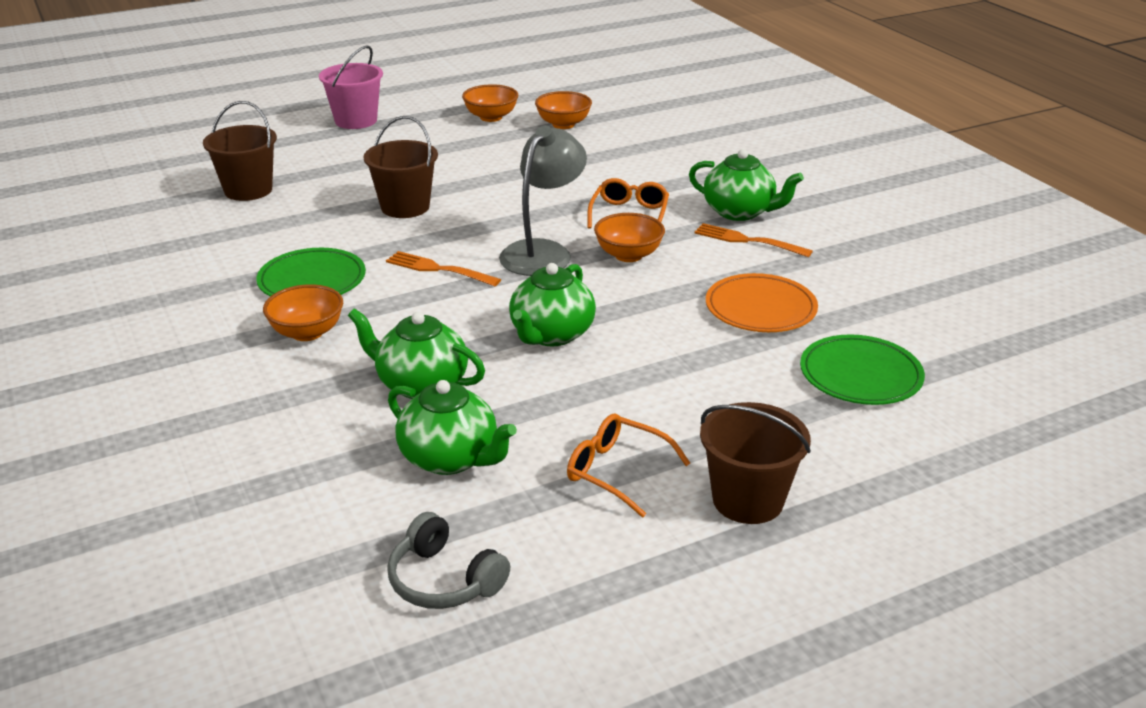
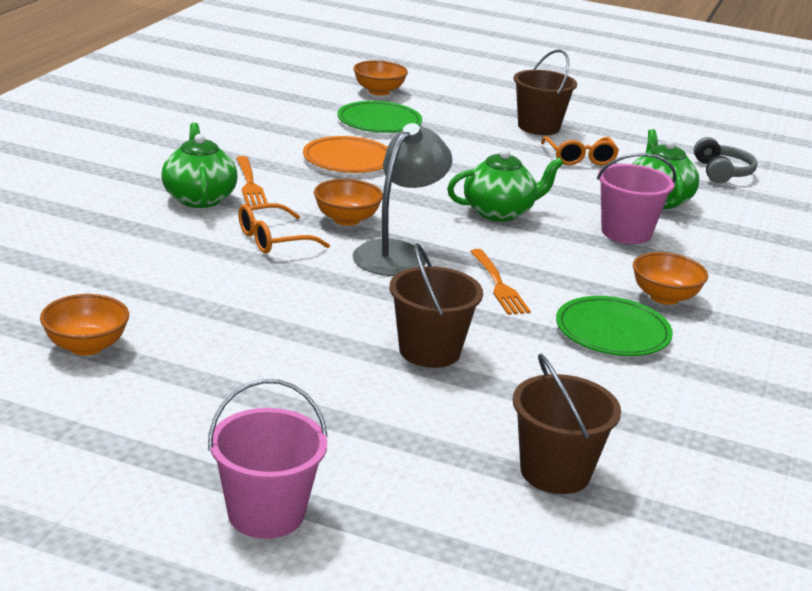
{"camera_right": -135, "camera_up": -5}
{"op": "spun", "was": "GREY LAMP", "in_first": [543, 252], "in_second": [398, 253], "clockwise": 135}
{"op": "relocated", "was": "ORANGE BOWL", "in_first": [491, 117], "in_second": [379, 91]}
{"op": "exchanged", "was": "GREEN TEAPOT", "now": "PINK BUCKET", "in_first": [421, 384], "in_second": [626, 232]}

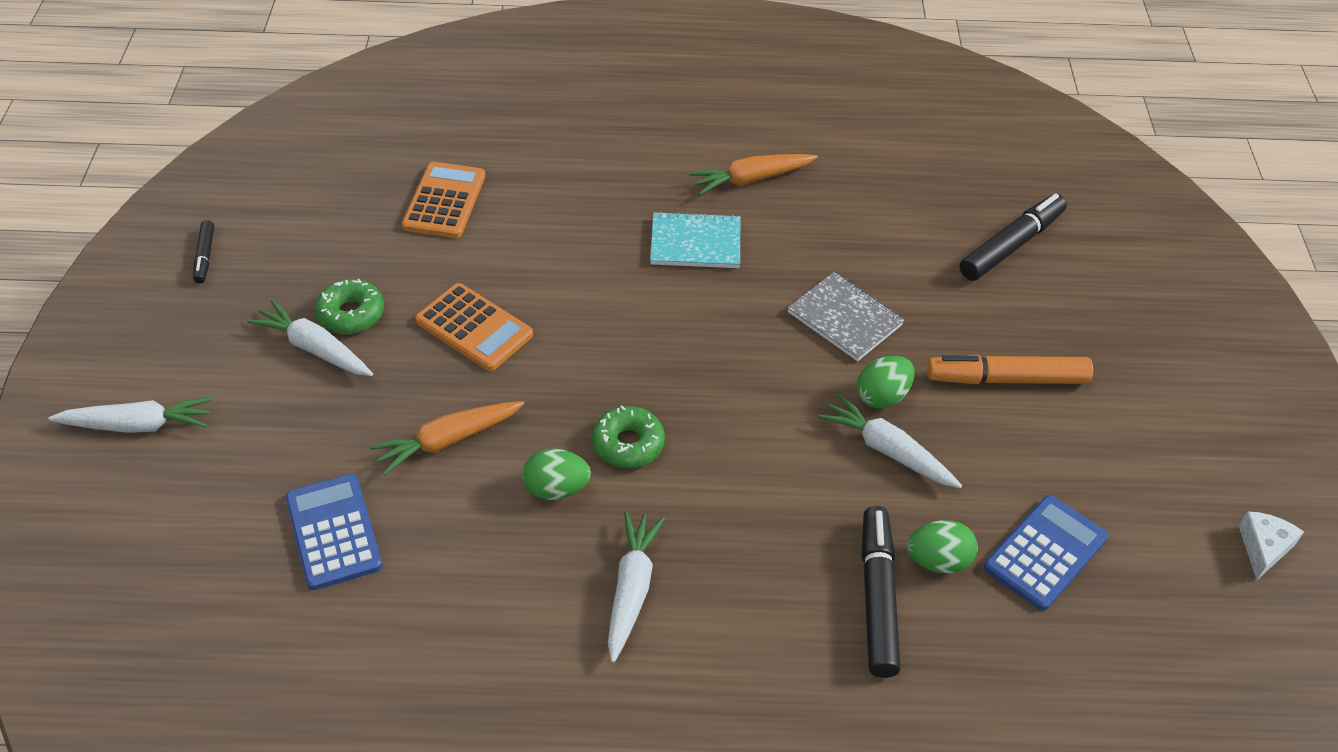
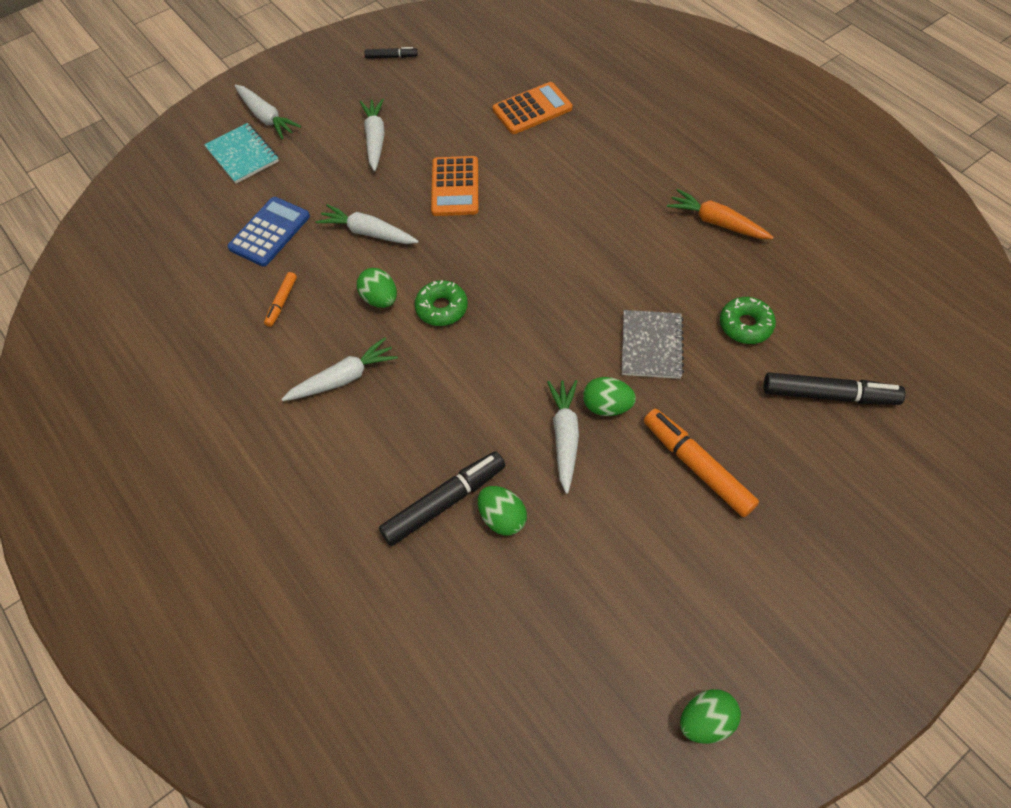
{"camera_right": 55, "camera_up": 10}
{"op": "relocated", "was": "TURQUOISE NOTEBOOK", "in_first": [695, 243], "in_second": [242, 155]}
{"op": "appeared", "now": "ORANGE MARKER", "in_second": [282, 302]}
{"op": "colour", "was": "ORANGE CARROT", "now": "WHITE CARROT", "in_first": [447, 441], "in_second": [368, 232]}
{"op": "spun", "was": "BLACK MARKER", "in_first": [205, 256], "in_second": [391, 57], "clockwise": -135}
{"op": "exchanged", "was": "WHITE CHEESE", "now": "GREEN EGG", "in_first": [1263, 548], "in_second": [706, 721]}
{"op": "relocated", "was": "GREEN DONUT", "in_first": [351, 314], "in_second": [745, 325]}
{"op": "missing", "was": "BLUE CALCULATOR", "in_first": [1045, 553]}

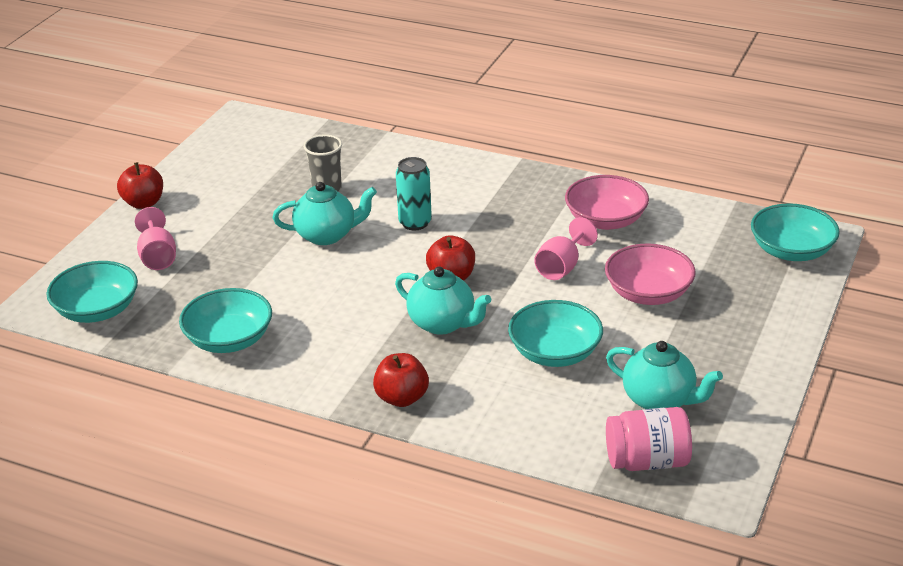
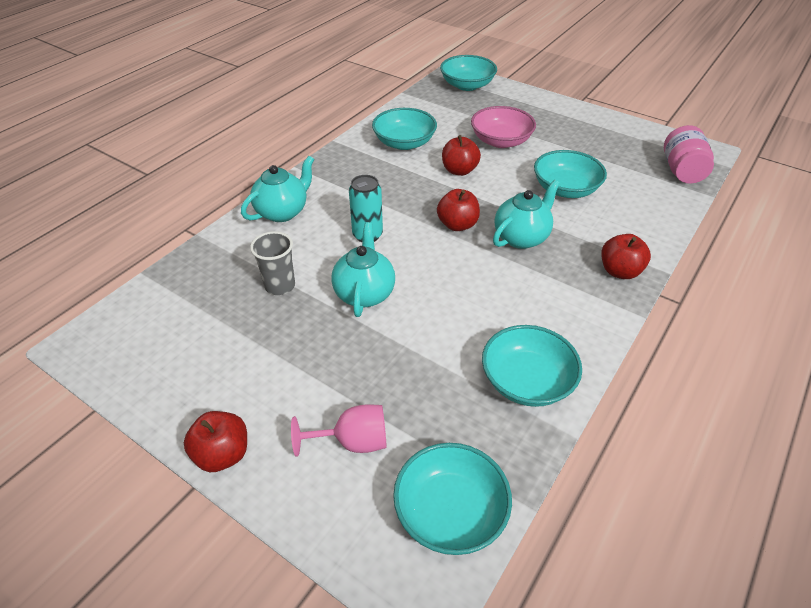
{"camera_right": -80, "camera_up": 10}
{"op": "relocated", "was": "TURQUOISE TEAPOT", "in_first": [660, 400], "in_second": [282, 212]}
{"op": "colour", "was": "PINK BOWL", "now": "TURQUOISE BOWL", "in_first": [605, 220], "in_second": [404, 143]}
{"op": "exchanged", "was": "PINK GOBLET", "now": "RED APPLE", "in_first": [561, 267], "in_second": [459, 170]}

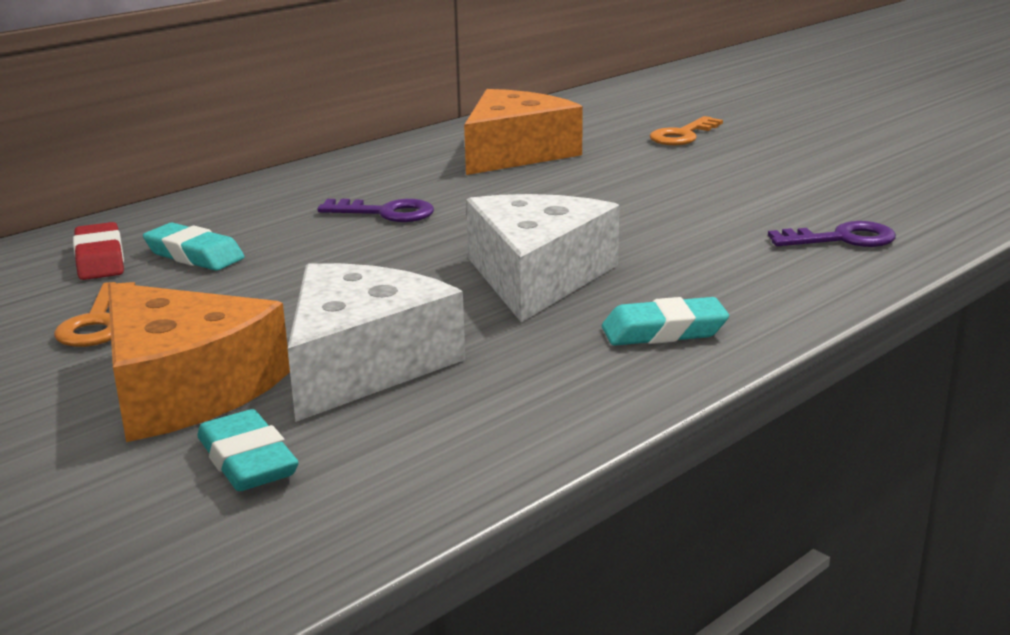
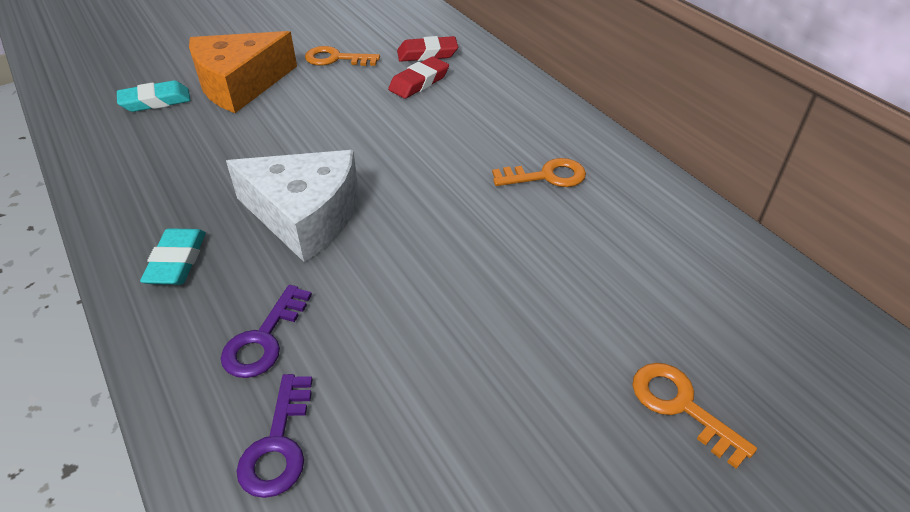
{"camera_right": 100, "camera_up": 20}
{"op": "relocated", "was": "PURPLE KEY", "in_first": [385, 213], "in_second": [264, 339]}
{"op": "colour", "was": "TURQUOISE ERASER", "now": "RED ERASER", "in_first": [194, 255], "in_second": [419, 82]}
{"op": "appeared", "now": "ORANGE KEY", "in_second": [546, 176]}
{"op": "missing", "was": "WHITE CHEESE", "in_first": [363, 364]}
{"op": "missing", "was": "ORANGE CHEESE", "in_first": [515, 153]}

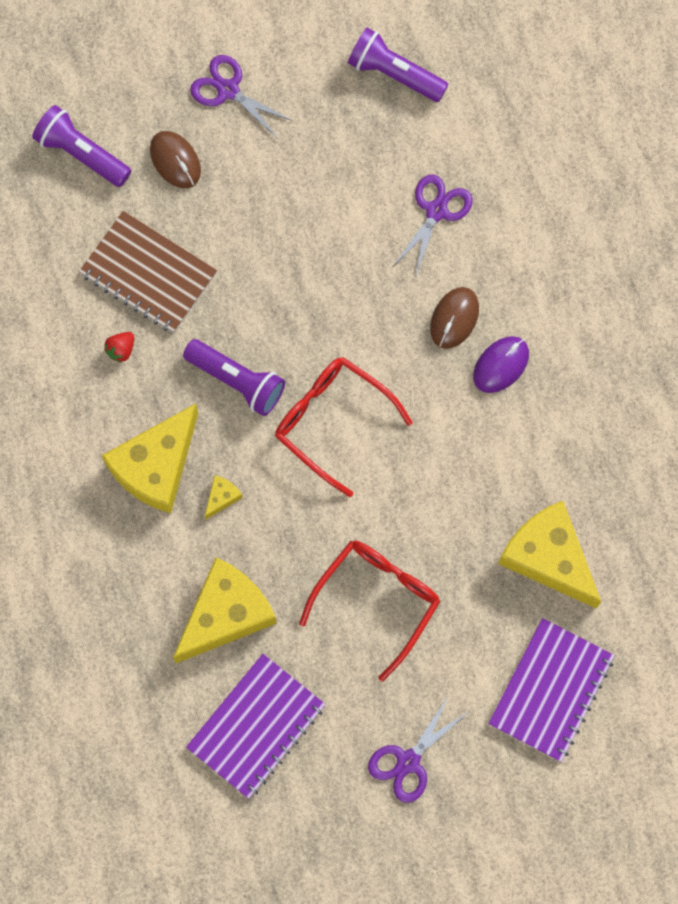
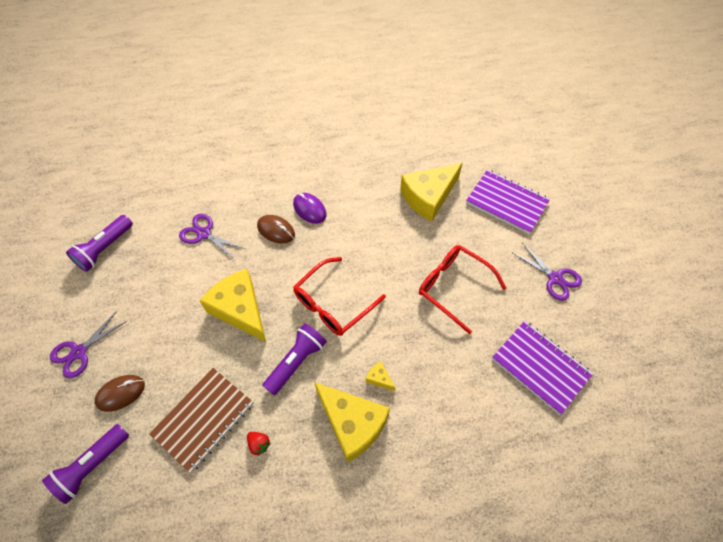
{"camera_right": -85, "camera_up": -15}
{"op": "relocated", "was": "YELLOW CHEESE", "in_first": [226, 614], "in_second": [240, 309]}

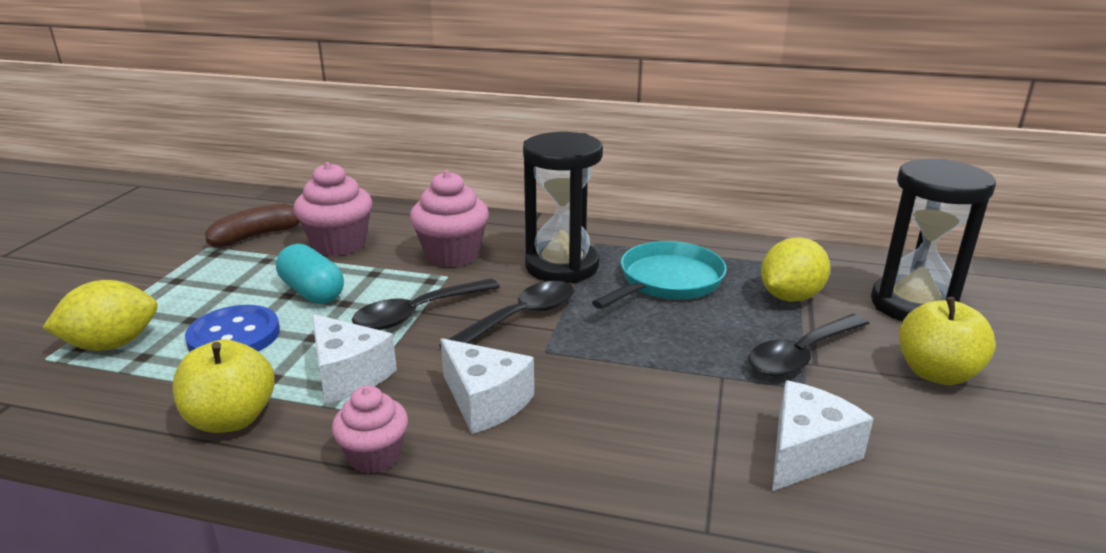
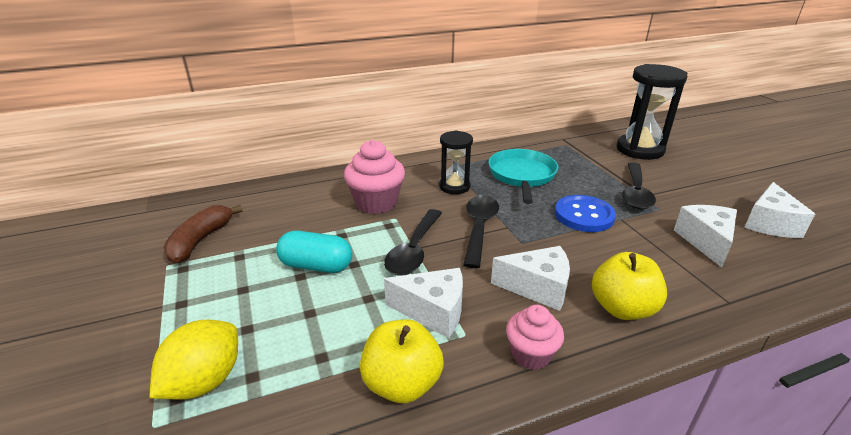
{"camera_right": -35, "camera_up": 5}
{"op": "size", "was": "BLACK HOURGLASS", "in_first": [562, 266], "in_second": [454, 186], "ratio": 0.59}
{"op": "relocated", "was": "BLUE BUTTON", "in_first": [234, 336], "in_second": [584, 215]}
{"op": "relocated", "was": "YELLOW APPLE", "in_first": [936, 373], "in_second": [622, 308]}
{"op": "appeared", "now": "WHITE CHEESE", "in_second": [769, 223]}
{"op": "missing", "was": "PINK CUPCAKE", "in_first": [339, 244]}
{"op": "missing", "was": "YELLOW LEMON", "in_first": [790, 297]}

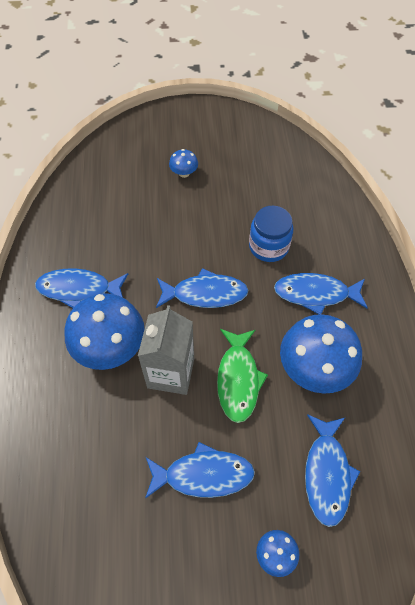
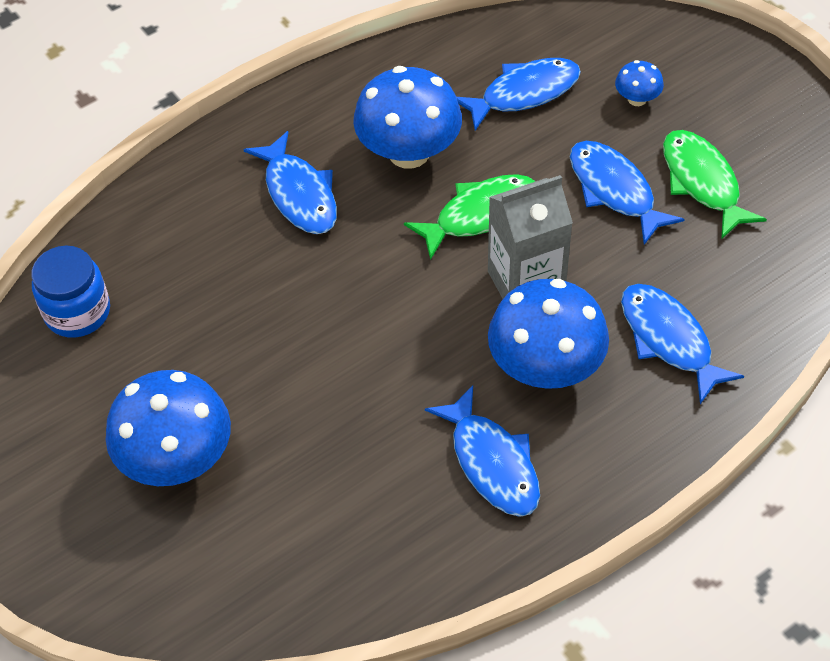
{"camera_right": -120, "camera_up": -5}
{"op": "relocated", "was": "BLUE JAR", "in_first": [268, 246], "in_second": [77, 312]}
{"op": "size", "was": "BLUE MUSHROOM", "in_first": [184, 173], "in_second": [177, 459], "ratio": 2.18}
{"op": "relocated", "was": "BLUE FISH", "in_first": [205, 294], "in_second": [669, 340]}
{"op": "appeared", "now": "GREEN FISH", "in_second": [702, 182]}

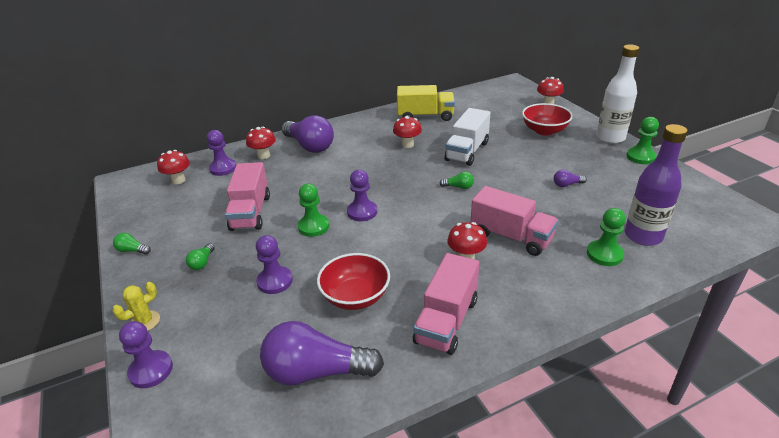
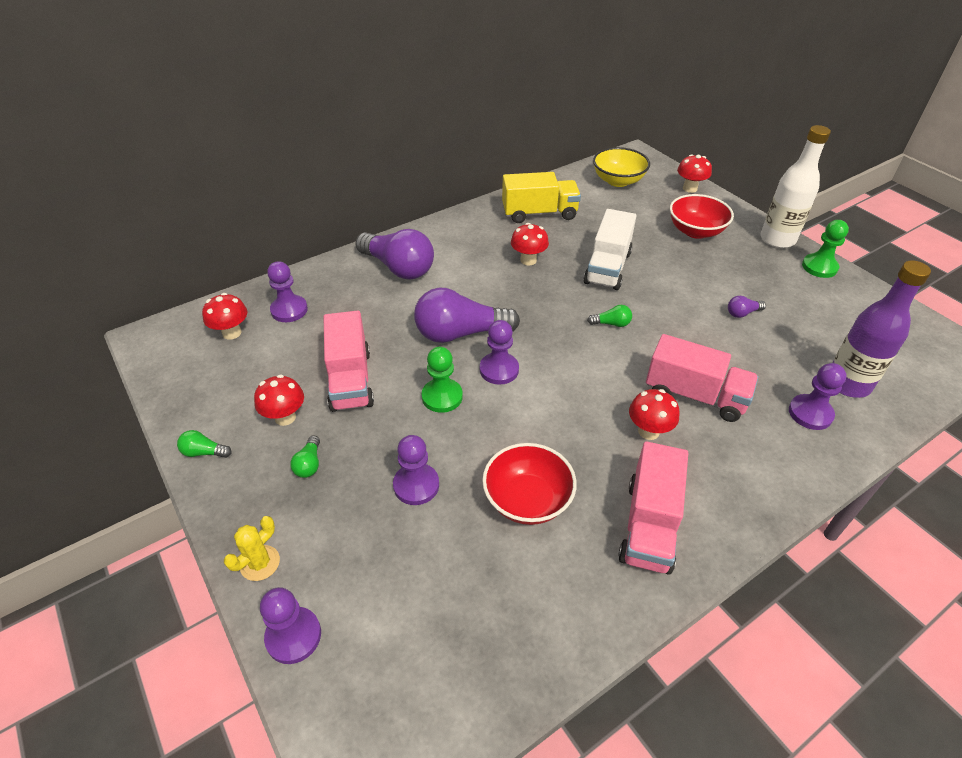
{"camera_right": -10, "camera_up": 10}
{"op": "relocated", "was": "RED MUSHROOM", "in_first": [264, 155], "in_second": [285, 417]}
{"op": "relocated", "was": "PURPLE LIGHT BULB", "in_first": [316, 372], "in_second": [460, 333]}
{"op": "appeared", "now": "YELLOW BOWL", "in_second": [618, 181]}
{"op": "colour", "was": "GREEN PAWN", "now": "PURPLE PAWN", "in_first": [604, 254], "in_second": [810, 413]}

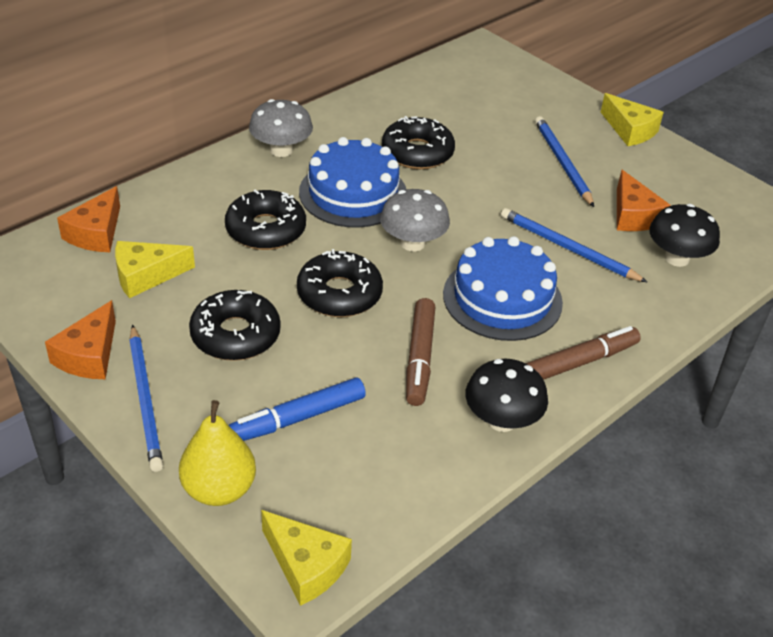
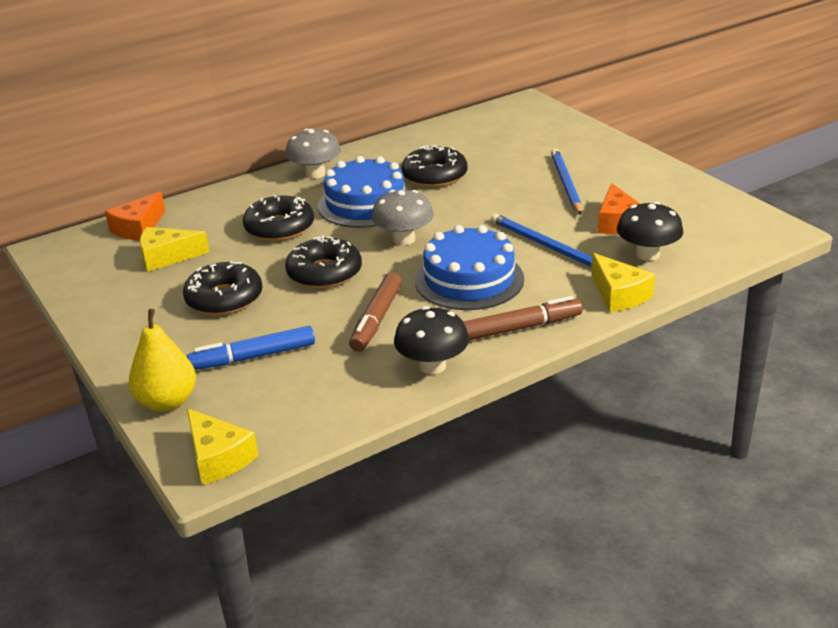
{"camera_right": 15, "camera_up": -10}
{"op": "relocated", "was": "YELLOW CHEESE", "in_first": [630, 130], "in_second": [619, 294]}
{"op": "missing", "was": "ORANGE CHEESE", "in_first": [89, 355]}
{"op": "missing", "was": "BLUE PENCIL", "in_first": [145, 400]}

